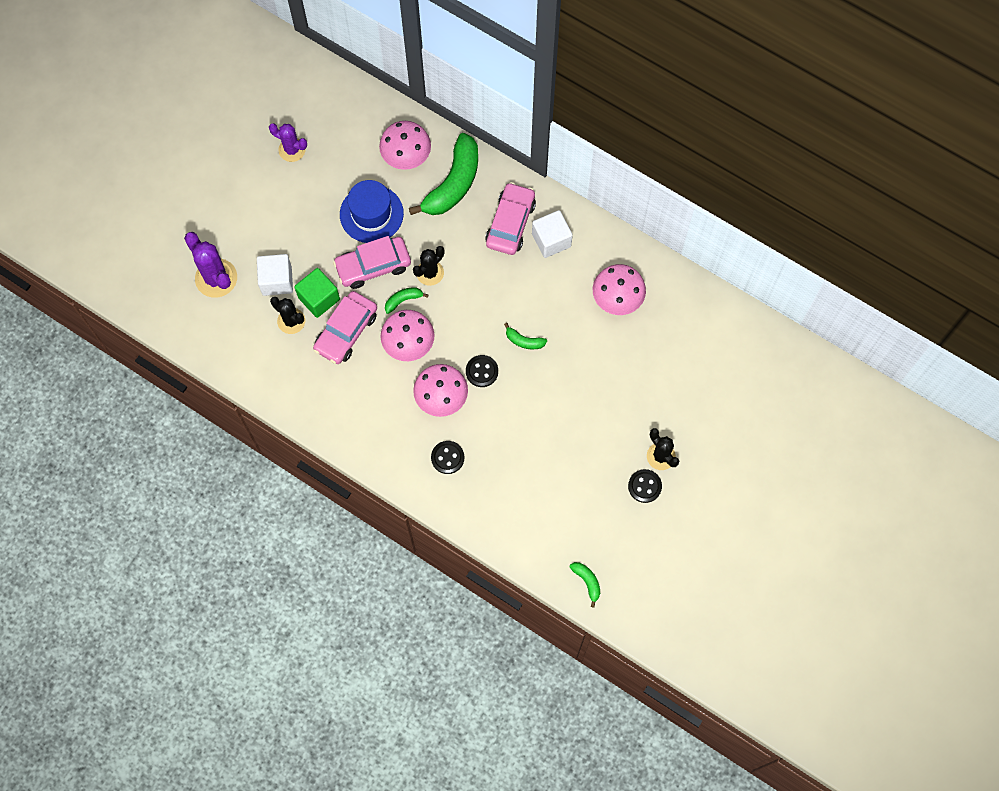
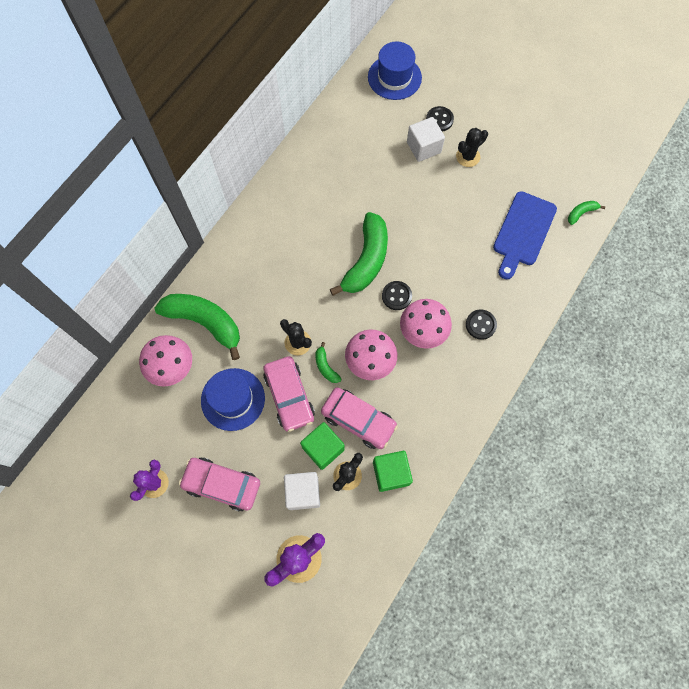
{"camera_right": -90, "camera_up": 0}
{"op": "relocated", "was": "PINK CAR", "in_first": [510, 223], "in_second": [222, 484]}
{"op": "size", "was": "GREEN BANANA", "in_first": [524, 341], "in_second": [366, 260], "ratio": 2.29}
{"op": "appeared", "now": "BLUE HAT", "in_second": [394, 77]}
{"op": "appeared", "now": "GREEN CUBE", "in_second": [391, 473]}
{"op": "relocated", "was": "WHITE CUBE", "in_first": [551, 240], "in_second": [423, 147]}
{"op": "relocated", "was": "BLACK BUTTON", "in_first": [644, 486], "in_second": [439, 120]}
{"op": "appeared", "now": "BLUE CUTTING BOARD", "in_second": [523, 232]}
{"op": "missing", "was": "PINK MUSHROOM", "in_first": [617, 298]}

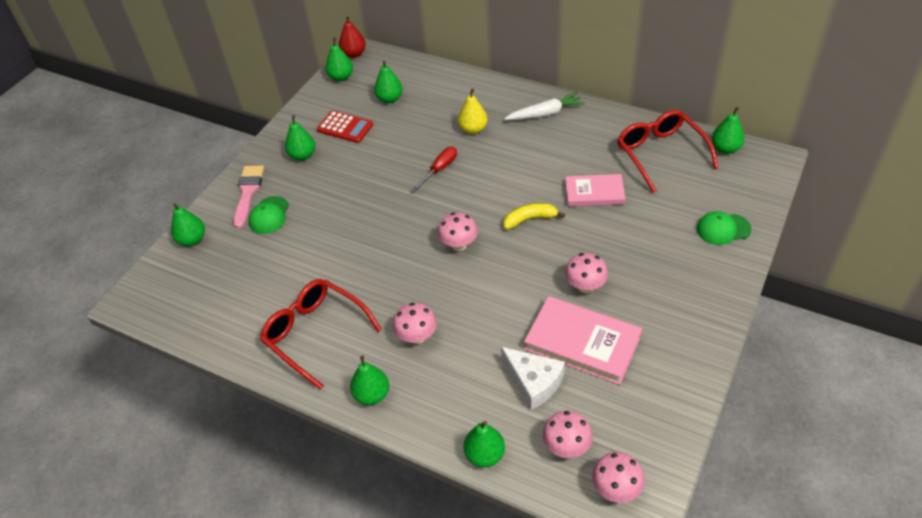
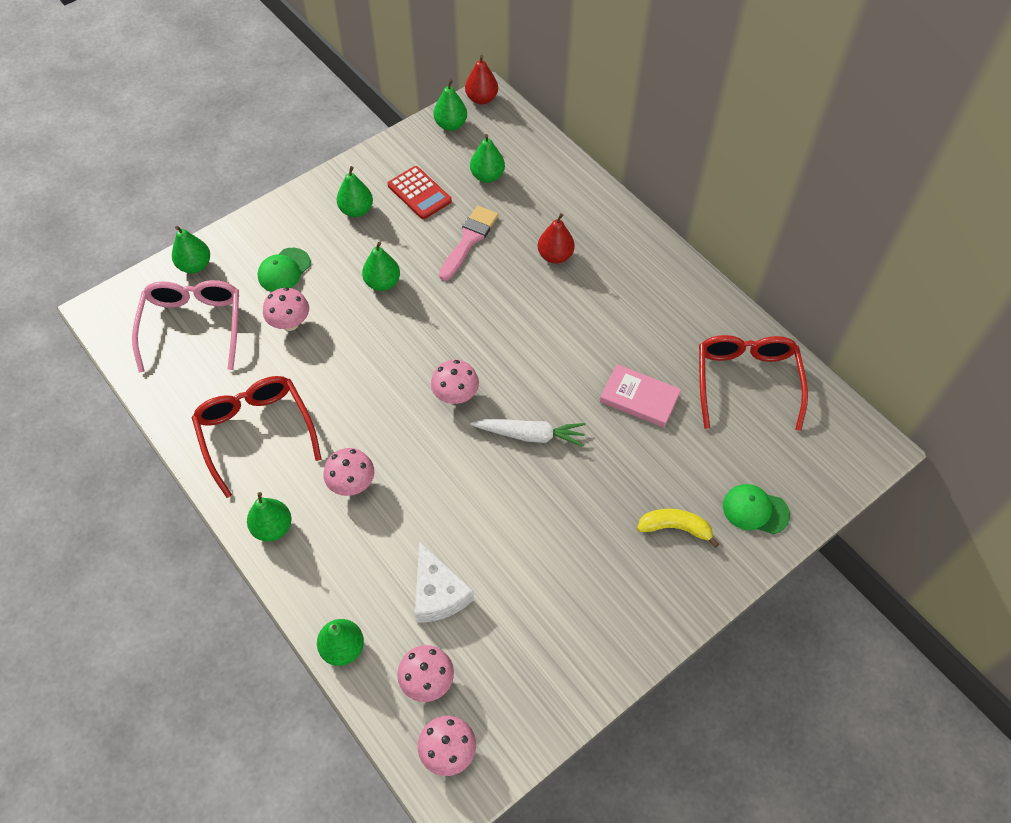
{"camera_right": 20, "camera_up": 10}
{"op": "appeared", "now": "PINK GLASSES", "in_second": [193, 326]}
{"op": "relocated", "was": "PINK MUSHROOM", "in_first": [585, 286], "in_second": [290, 323]}
{"op": "relocated", "was": "GREEN PEAR", "in_first": [725, 149], "in_second": [382, 283]}
{"op": "relocated", "was": "PINK BRUSH", "in_first": [248, 192], "in_second": [469, 240]}
{"op": "relocated", "was": "WHITE CARROT", "in_first": [545, 113], "in_second": [530, 435]}
{"op": "colour", "was": "YELLOW PEAR", "now": "RED PEAR", "in_first": [473, 129], "in_second": [555, 256]}
{"op": "relocated", "was": "YELLOW BANANA", "in_first": [530, 219], "in_second": [675, 528]}
{"op": "missing", "was": "RED SCREWDRIVER", "in_first": [440, 169]}
{"op": "missing", "was": "PINK BOOK", "in_first": [582, 342]}

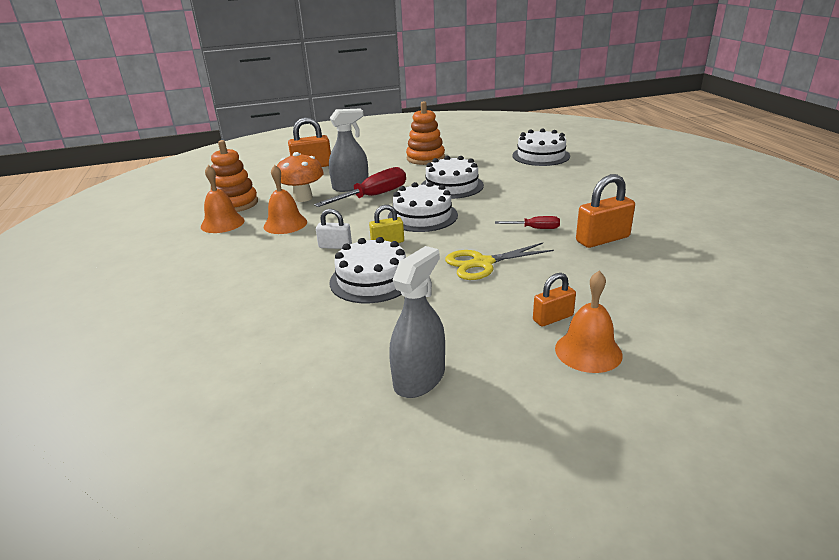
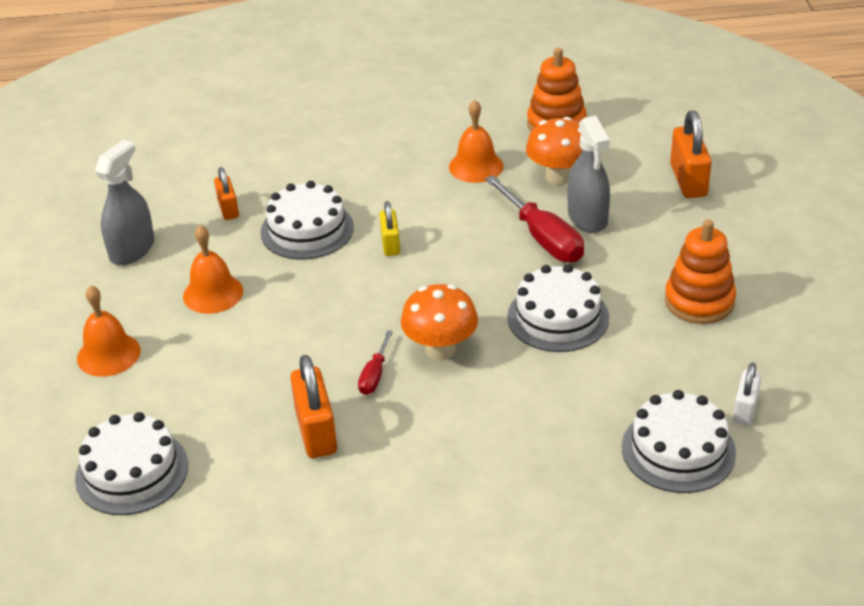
{"camera_right": 100, "camera_up": 10}
{"op": "relocated", "was": "WHITE CAKE", "in_first": [422, 216], "in_second": [132, 471]}
{"op": "spun", "was": "GREY SPRAY BOTTLE", "in_first": [419, 378], "in_second": [132, 249], "clockwise": -105}
{"op": "relocated", "was": "ORANGE BELL", "in_first": [222, 223], "in_second": [213, 293]}
{"op": "relocated", "was": "ORANGE PADLOCK", "in_first": [553, 318], "in_second": [228, 209]}
{"op": "appeared", "now": "ORANGE MUSHROOM", "in_second": [440, 349]}
{"op": "relocated", "was": "WHITE PADLOCK", "in_first": [335, 246], "in_second": [745, 409]}
{"op": "missing", "was": "YELLOW SCISSORS", "in_first": [482, 263]}

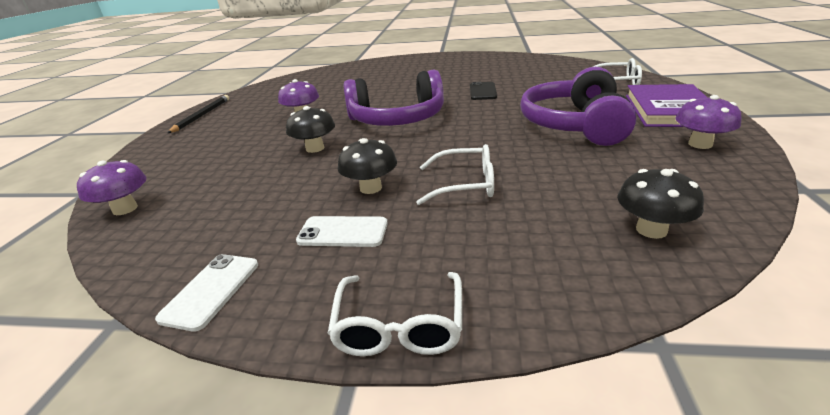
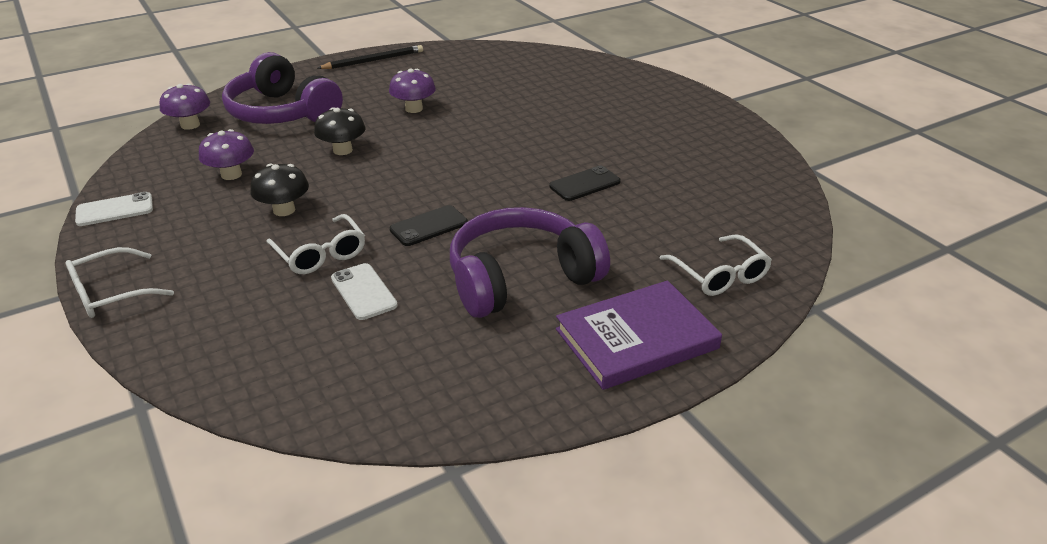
{"camera_right": 50, "camera_up": 5}
{"op": "relocated", "was": "PURPLE MUSHROOM", "in_first": [700, 144], "in_second": [231, 174]}
{"op": "relocated", "was": "PURPLE HEADPHONES", "in_first": [397, 119], "in_second": [282, 113]}
{"op": "relocated", "was": "WHITE PHONE", "in_first": [343, 232], "in_second": [363, 292]}
{"op": "appeared", "now": "BLACK PHONE", "in_second": [429, 226]}
{"op": "missing", "was": "BLACK MUSHROOM", "in_first": [651, 230]}

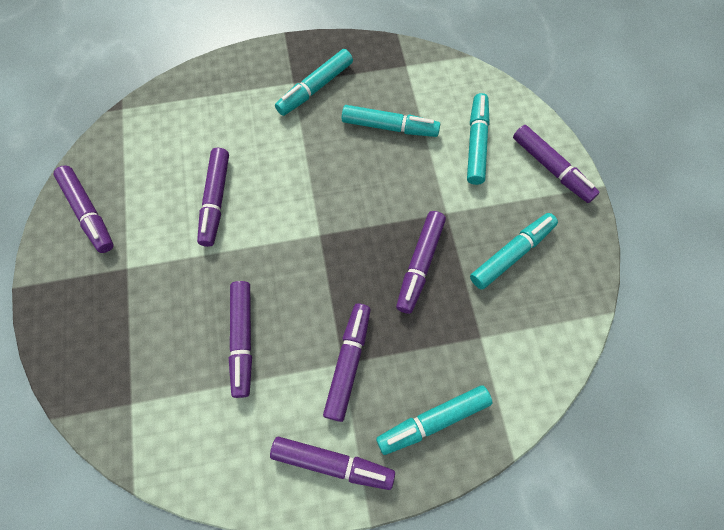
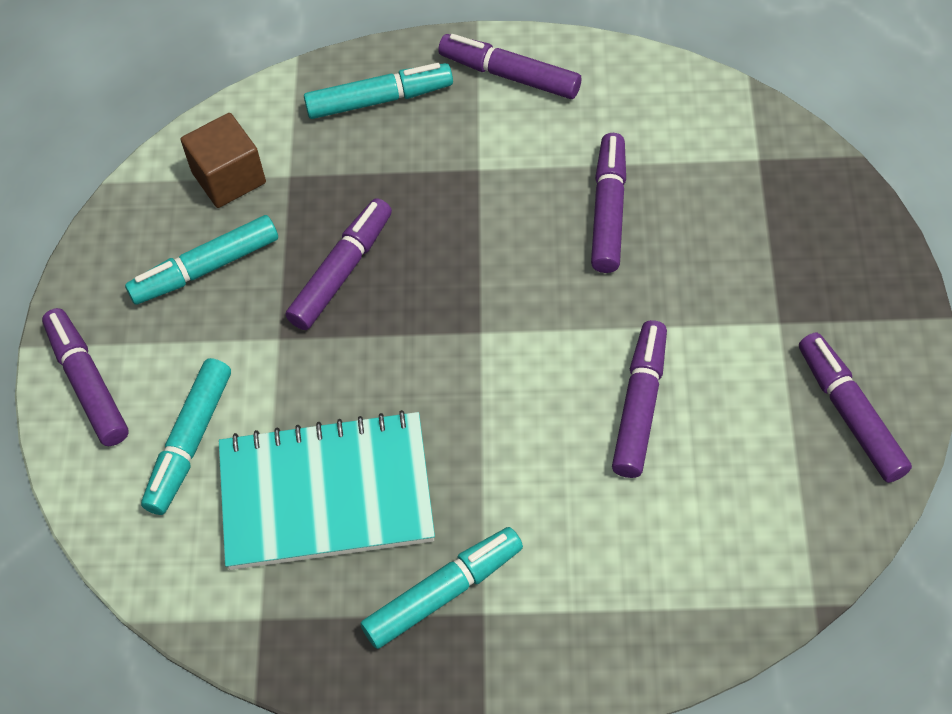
{"camera_right": -165, "camera_up": -10}
{"op": "appeared", "now": "BROWN CUBE", "in_second": [229, 178]}
{"op": "exchanged", "was": "TURQUOISE MARKER", "now": "TURQUOISE NOTEBOOK", "in_first": [389, 127], "in_second": [326, 493]}
{"op": "missing", "was": "PURPLE MARKER", "in_first": [348, 362]}

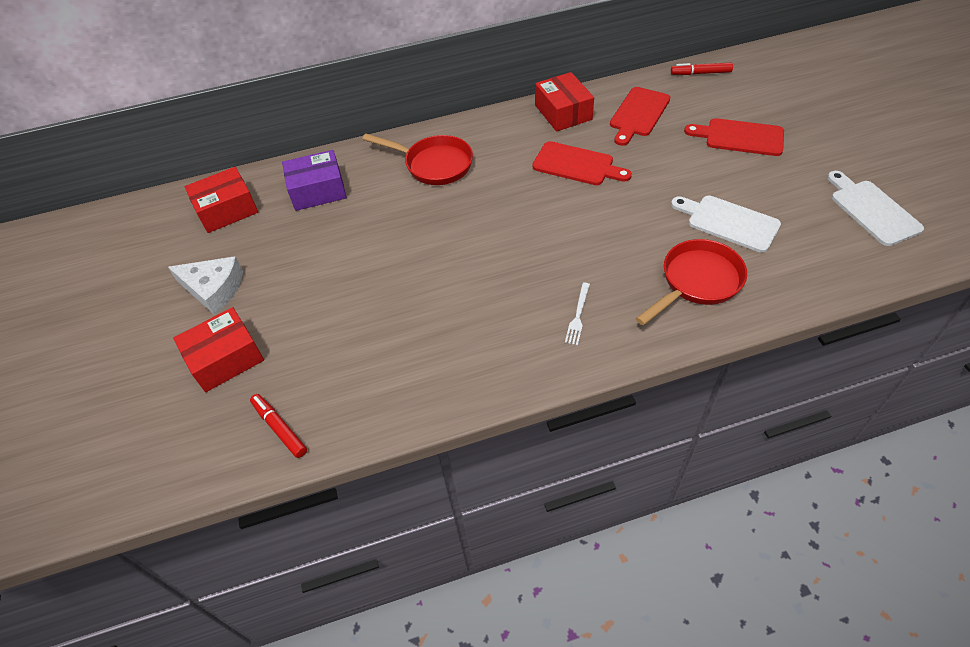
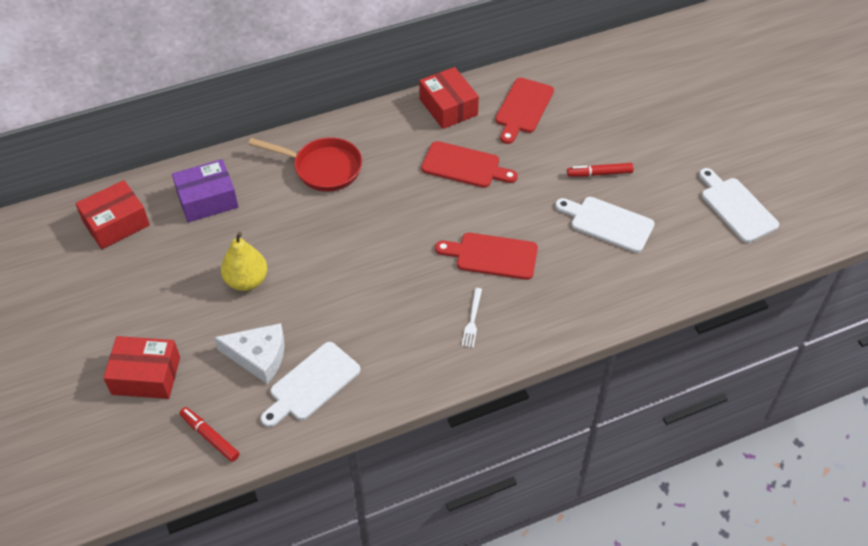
{"camera_right": -10, "camera_up": 0}
{"op": "spun", "was": "RED BOX", "in_first": [225, 358], "in_second": [146, 375], "clockwise": 45}
{"op": "relocated", "was": "WHITE CHEESE", "in_first": [214, 289], "in_second": [258, 356]}
{"op": "appeared", "now": "YELLOW PEAR", "in_second": [247, 281]}
{"op": "appeared", "now": "WHITE CUTTING BOARD", "in_second": [311, 384]}
{"op": "relocated", "was": "RED CUTTING BOARD", "in_first": [739, 137], "in_second": [492, 256]}
{"op": "relocated", "was": "RED MARKER", "in_first": [700, 73], "in_second": [599, 174]}
{"op": "missing", "was": "RED PAN", "in_first": [697, 282]}

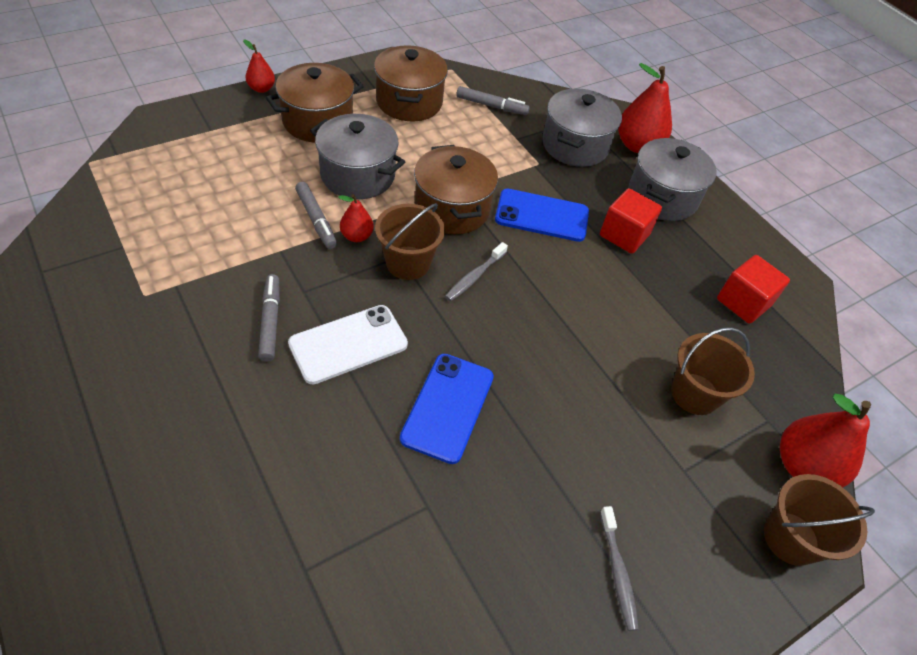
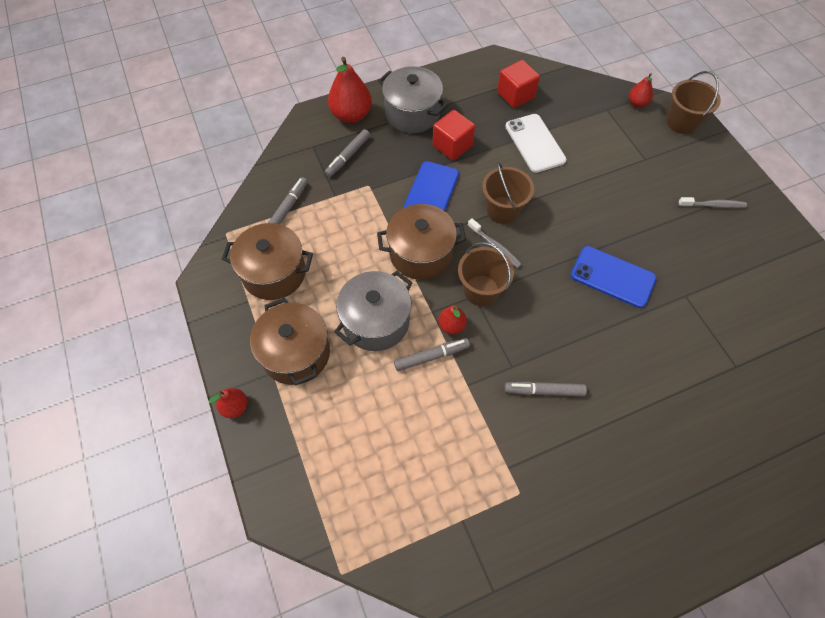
{"camera_right": -75, "camera_up": 10}
{"op": "exchanged", "was": "GREY POT", "now": "GREY MARKER", "in_first": [575, 145], "in_second": [348, 156]}
{"op": "relocated", "was": "BROWN BUCKET", "in_first": [694, 394], "in_second": [502, 210]}
{"op": "relocated", "was": "WHITE PHONE", "in_first": [348, 344], "in_second": [534, 143]}
{"op": "size", "was": "RED PEAR", "in_first": [803, 467], "in_second": [637, 103], "ratio": 0.54}

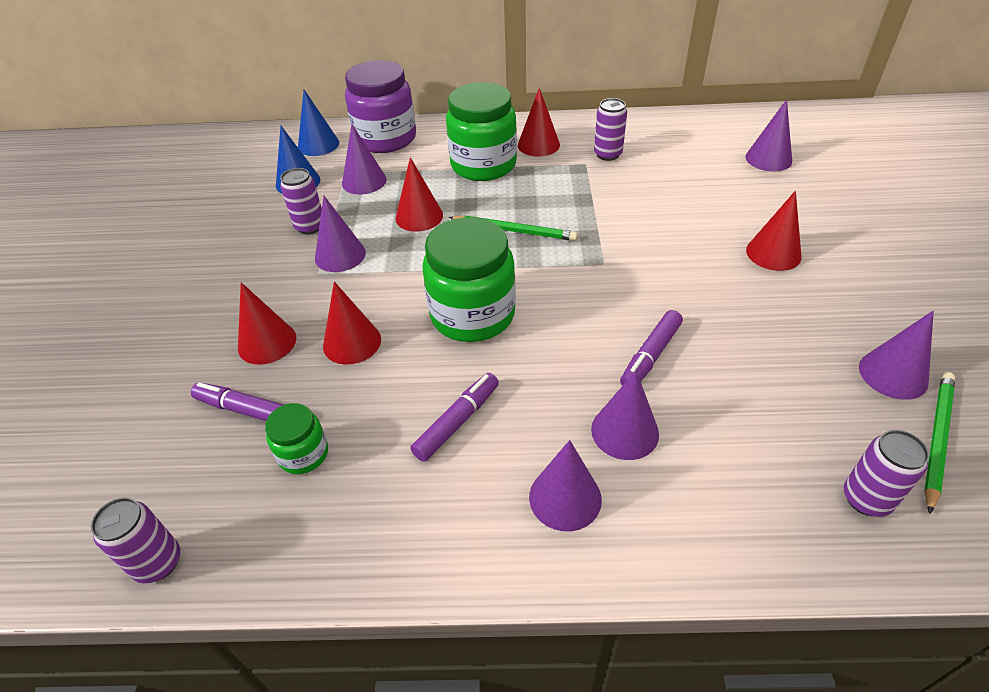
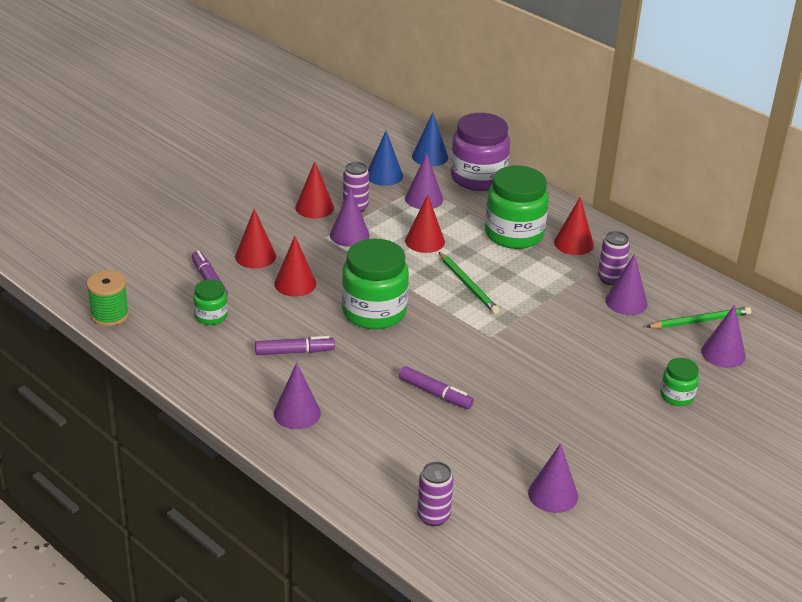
{"camera_right": 40, "camera_up": -10}
{"op": "exchanged", "was": "PURPLE CAN", "now": "GREEN SPOOL", "in_first": [158, 563], "in_second": [109, 315]}
{"op": "relocated", "was": "RED CONE", "in_first": [773, 253], "in_second": [314, 207]}
{"op": "spun", "was": "PURPLE MARKER", "in_first": [650, 355], "in_second": [435, 394], "clockwise": -135}
{"op": "relocated", "was": "PURPLE CONE", "in_first": [625, 431], "in_second": [626, 302]}
{"op": "relocated", "was": "GREEN PENCIL", "in_first": [936, 439], "in_second": [700, 321]}
{"op": "appeared", "now": "GREEN JAR", "in_second": [677, 396]}

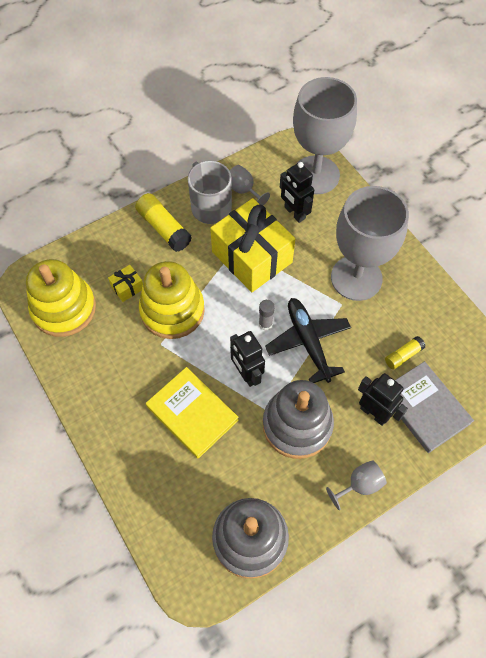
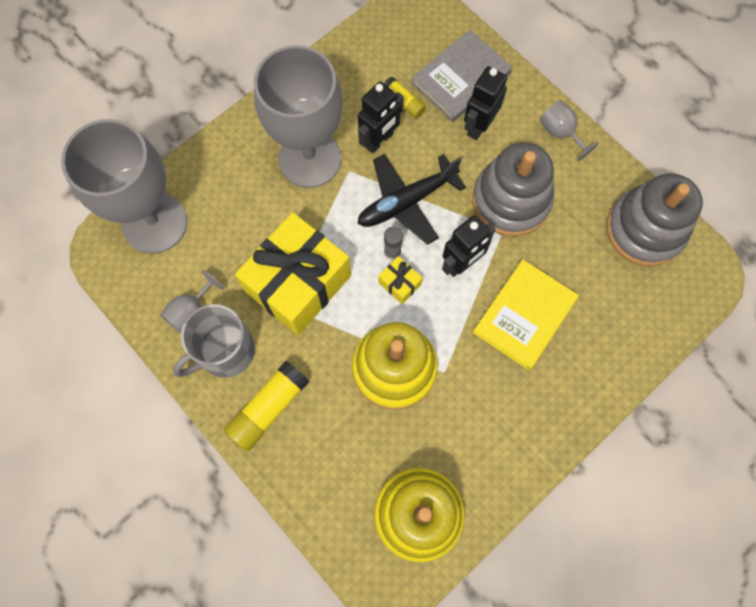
{"camera_right": -100, "camera_up": 10}
{"op": "relocated", "was": "BLACK ROBOT", "in_first": [294, 213], "in_second": [379, 140]}
{"op": "relocated", "was": "YELLOW GIFT", "in_first": [127, 287], "in_second": [399, 283]}

